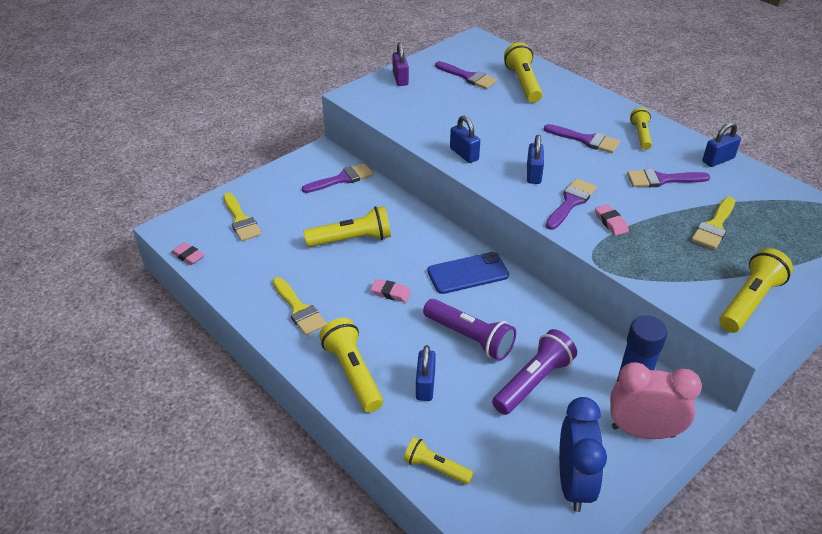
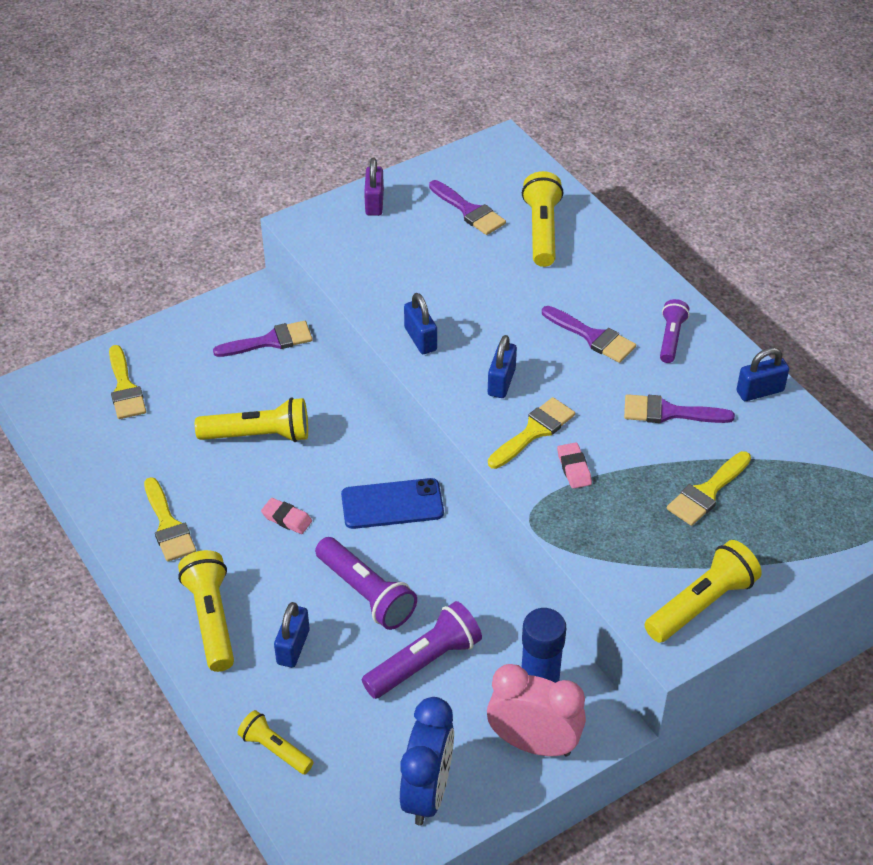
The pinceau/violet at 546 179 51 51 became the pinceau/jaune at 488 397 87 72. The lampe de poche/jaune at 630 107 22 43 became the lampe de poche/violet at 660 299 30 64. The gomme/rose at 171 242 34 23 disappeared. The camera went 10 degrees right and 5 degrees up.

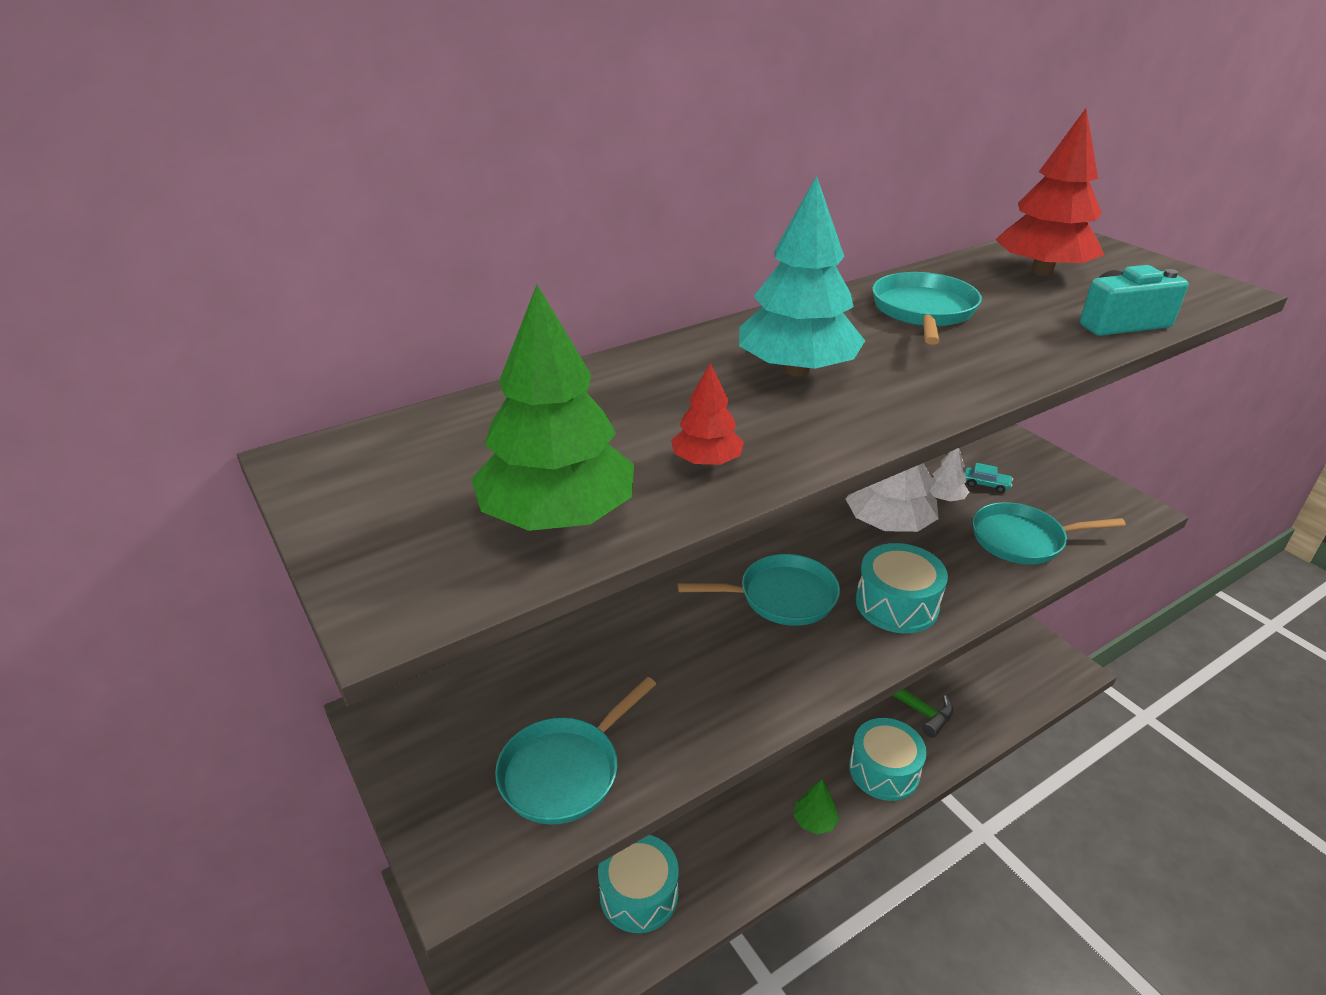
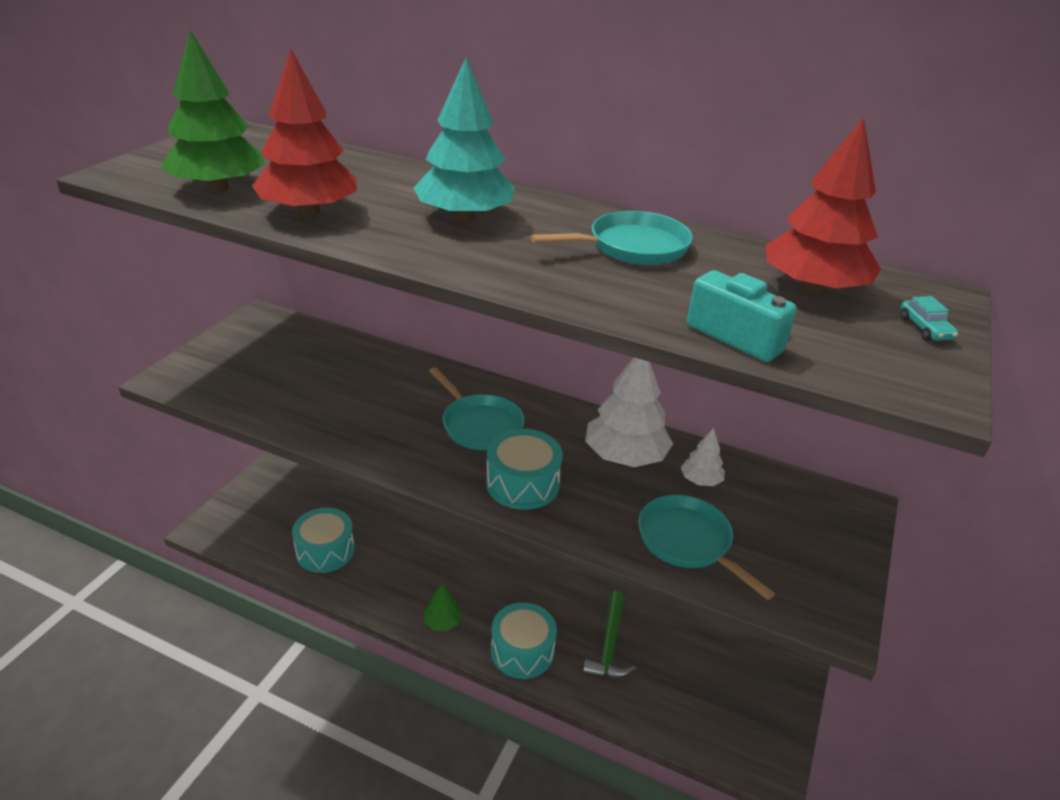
The arbre/rouge at 671 362 73 104 changed to 2.02 times the size. The voiture/turquoise moved from 964 463 49 30 to 900 296 58 45. The poêle/turquoise at 495 677 161 148 disappeared. The camera went 55 degrees right and 0 degrees up.

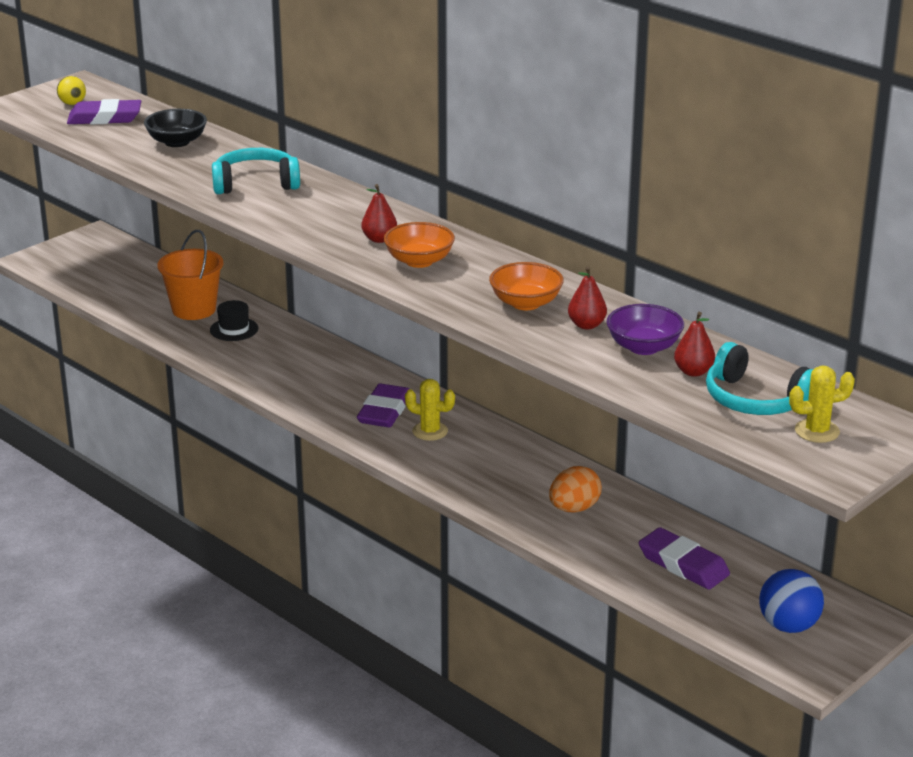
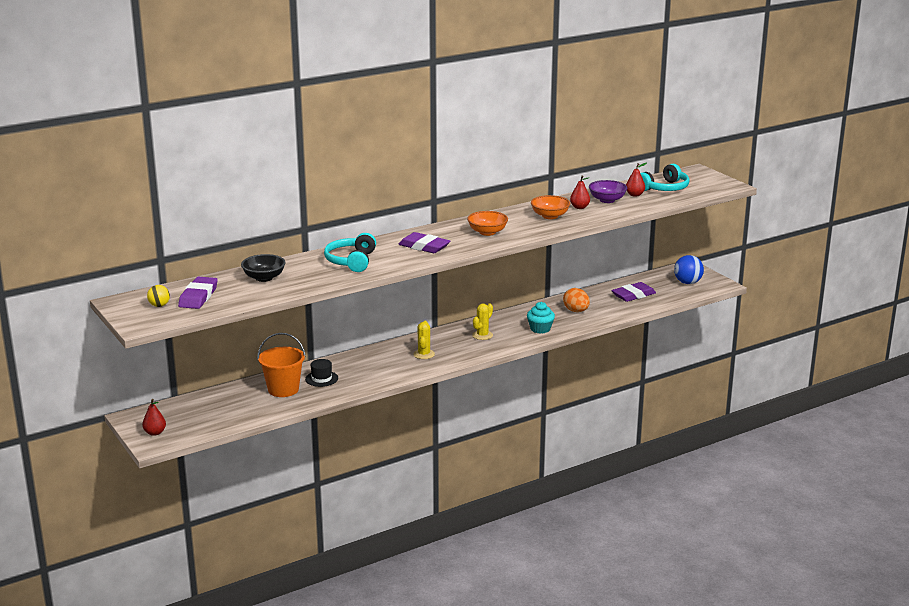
The poire/rouge moved from 362 184 35 59 to 142 399 24 37. The gomme/violet moved from 357 384 52 43 to 398 232 52 21. The cactus/jaune moved from 789 365 66 78 to 413 321 22 38. The muffin/turquoise at 527 302 28 31 appeared. The camera went 75 degrees left and 5 degrees down.

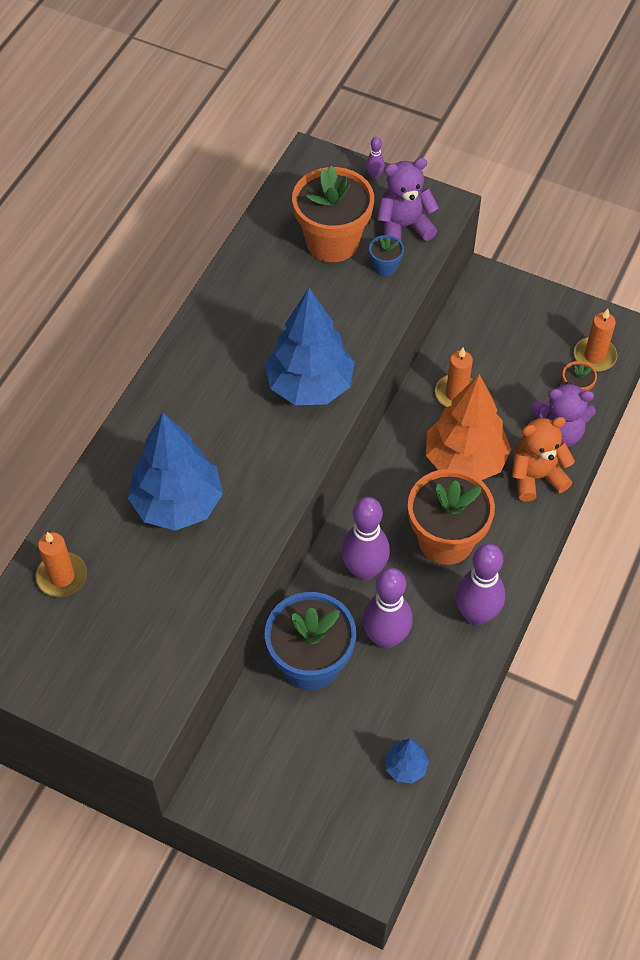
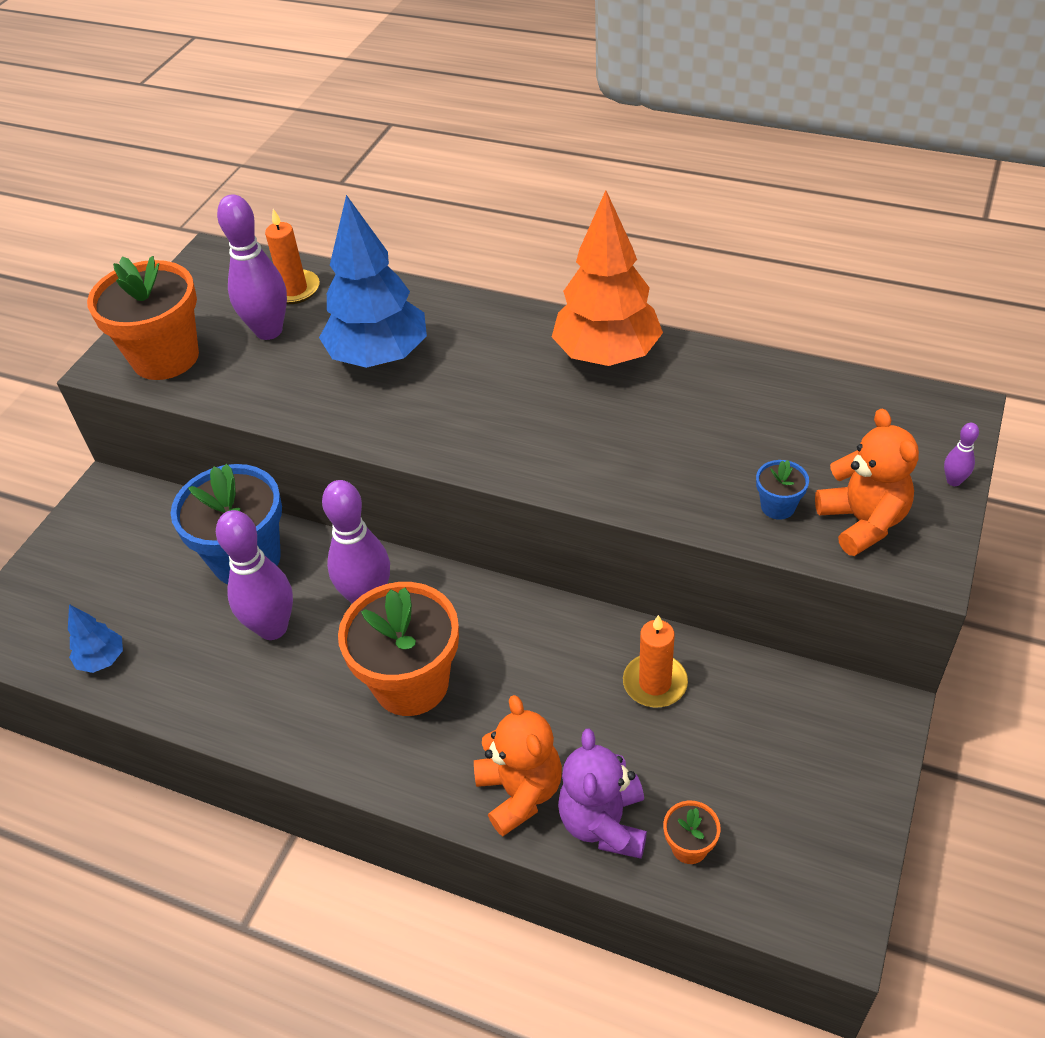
The pot de fleurs/orange moved from 292 166 82 96 to 87 256 112 124. The quille/violet moved from 455 543 50 82 to 217 194 70 146. The arbre/orange moved from 426 374 85 106 to 552 190 111 176. The ours en peluche/violet at 377 158 62 83 became the ours en peluche/orange at 815 409 104 147. The arbre/bleu at 265 288 89 117 disappeared. The bougie/orange at 574 309 43 63 disappeared. The camera went 90 degrees right and 10 degrees down.

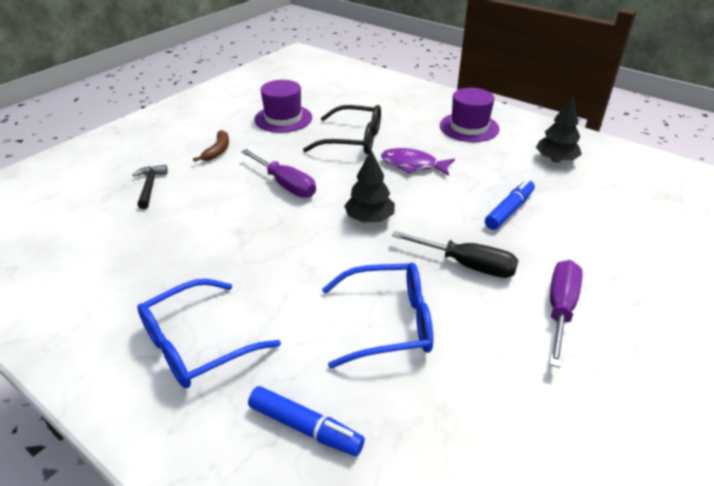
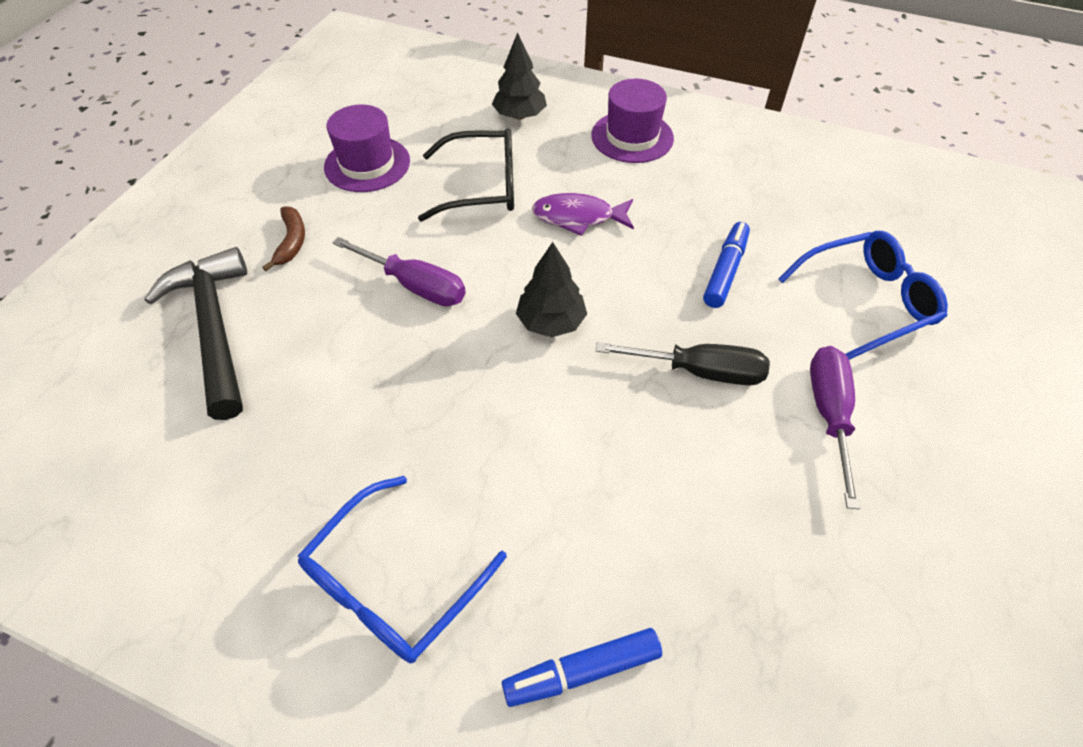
The marteau/noir at 133 165 35 44 changed to 2.01 times the size. The arbre/noir moved from 536 96 46 67 to 492 32 55 88. The feutre/bleu at 248 386 117 70 turned 150 degrees clockwise. The lunettes/bleu moved from 322 263 111 105 to 779 231 169 129. The camera went 15 degrees left and 15 degrees up.

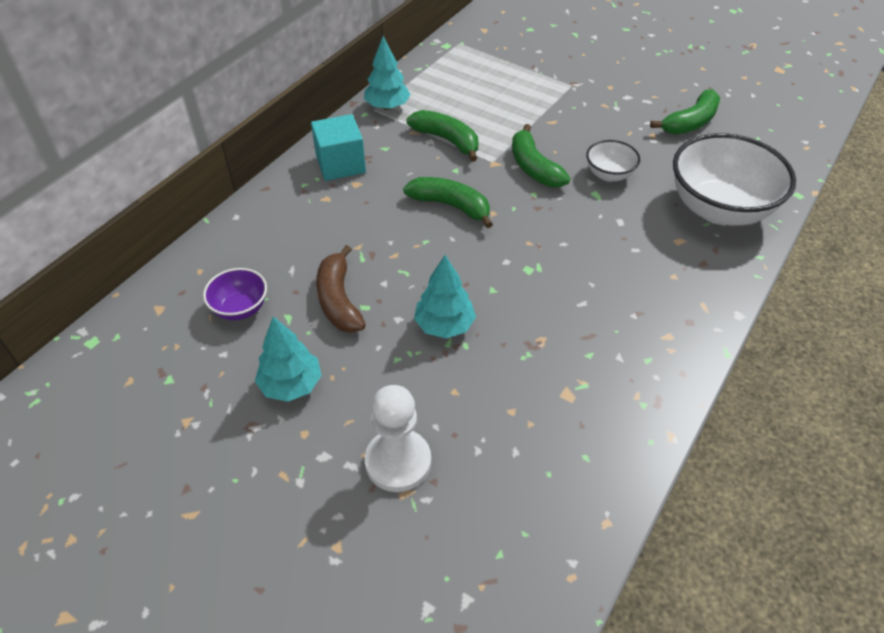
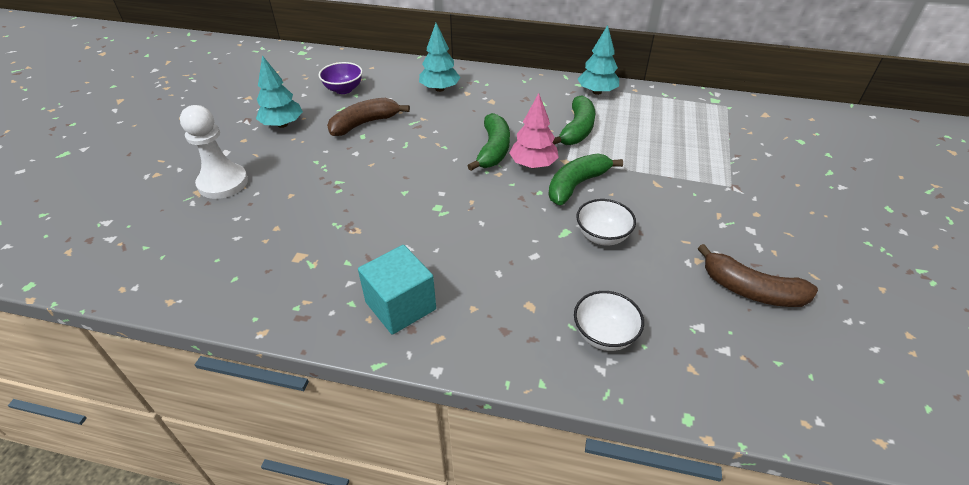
The cube/turquoise moved from 311 114 55 67 to 358 245 78 90. The arbre/turquoise moved from 414 255 62 83 to 419 23 42 69. The arbre/rose at 509 93 50 75 appeared. The bol/blanc at 673 133 123 93 changed to 0.48 times the size. The banane/vert at 650 89 70 45 became the banane/marron at 698 244 120 63. The camera went 70 degrees right and 5 degrees down.

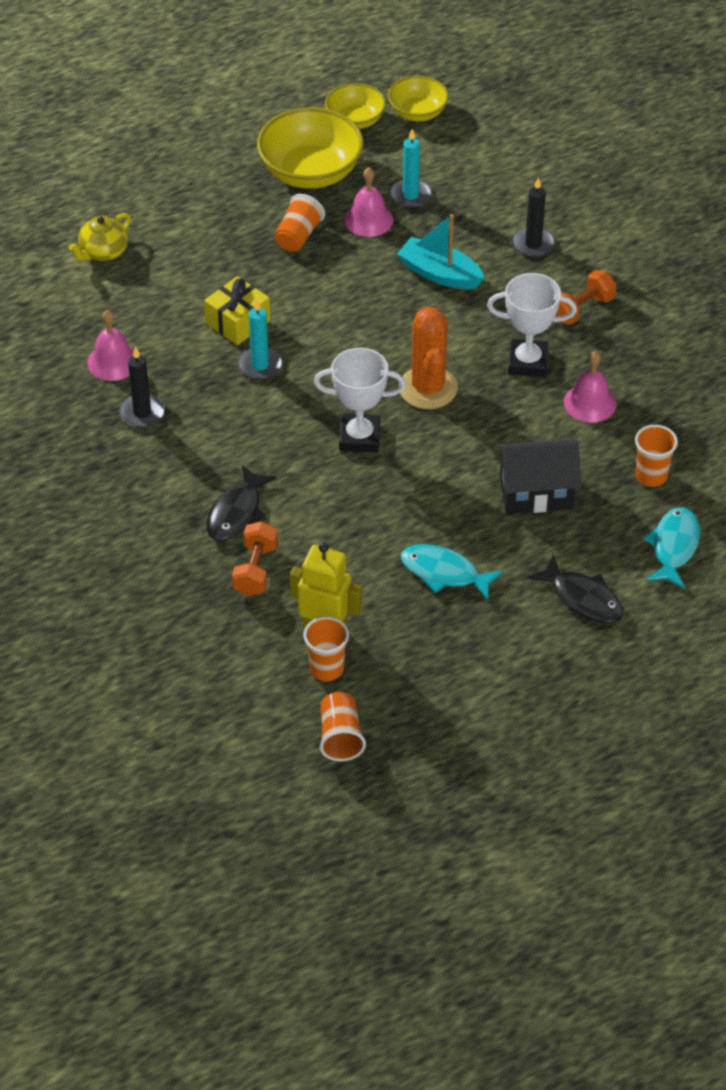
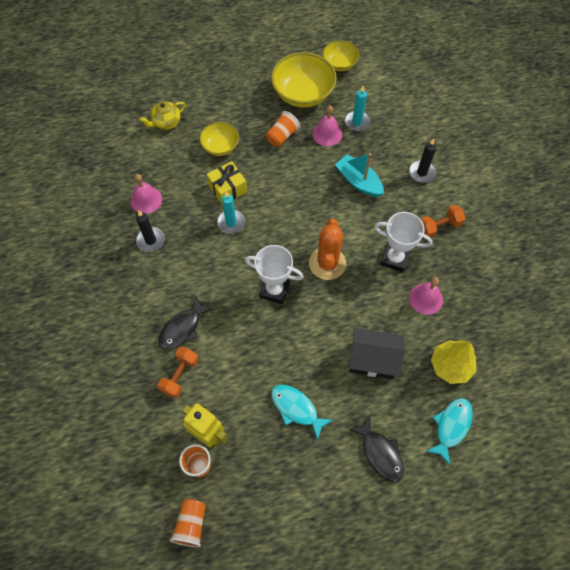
The bol/jaune moved from 388 76 61 45 to 200 122 39 34. The gobelet/orange at 635 425 43 62 was replaced by the arbre/jaune at 431 340 45 44. The camera went 15 degrees right and 15 degrees up.

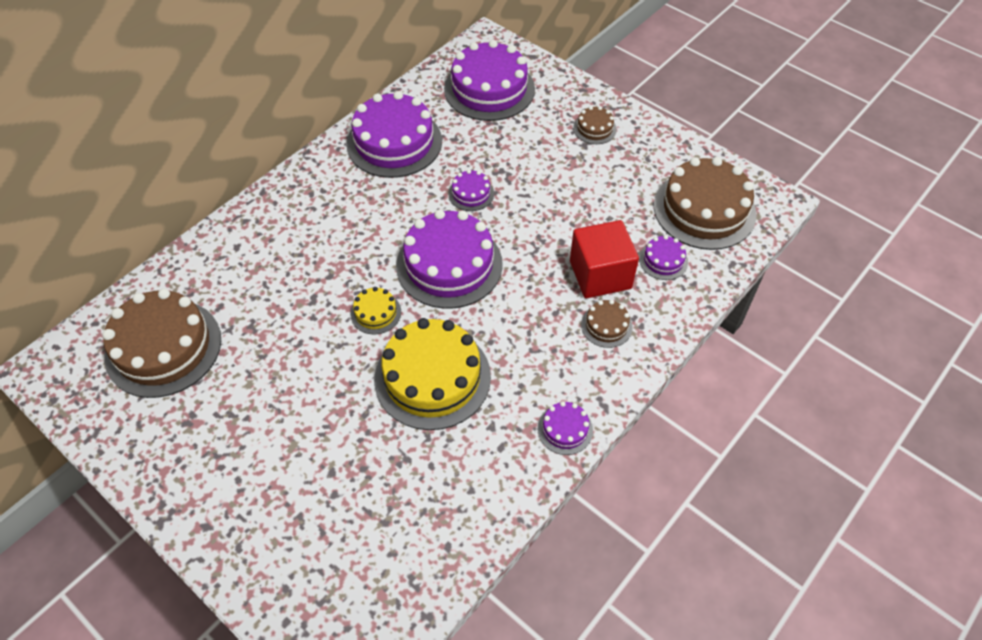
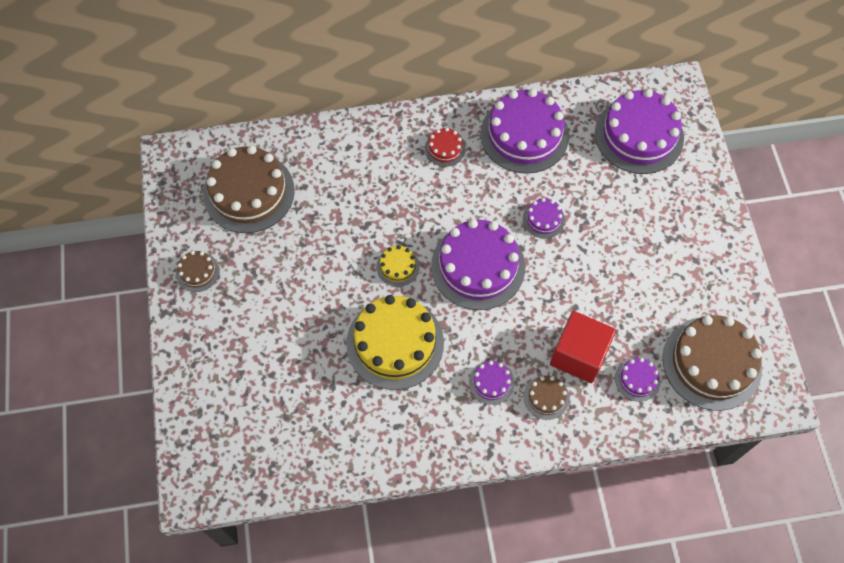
The gâteau/marron moved from 573 106 44 38 to 176 251 44 41. The gâteau/rouge at 425 128 41 39 appeared. The gâteau/violet moved from 537 401 56 54 to 469 361 45 44. The camera went 40 degrees right and 10 degrees up.

